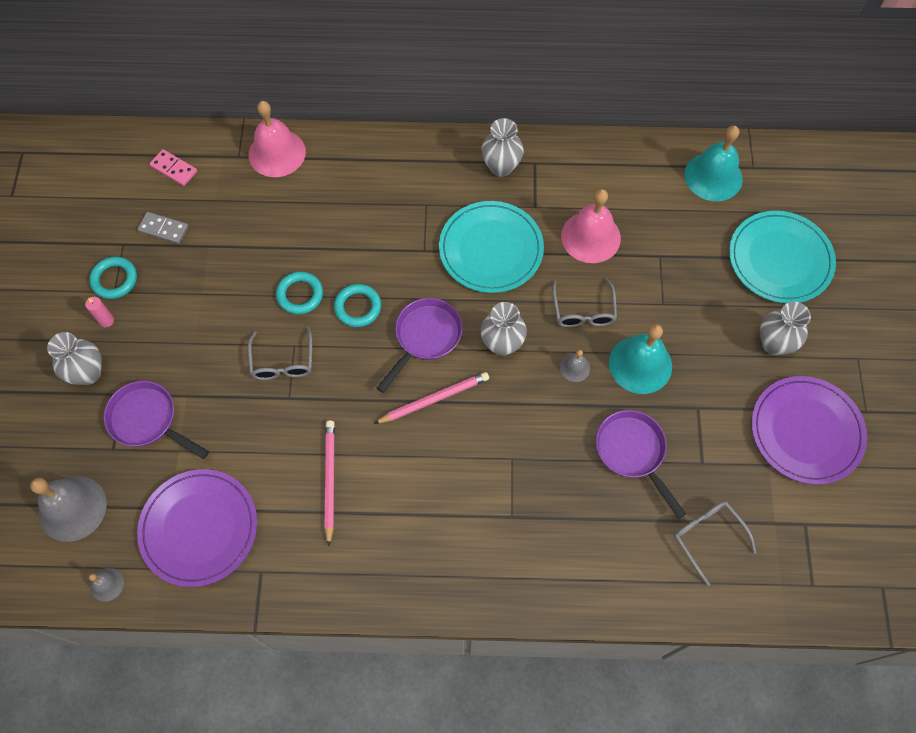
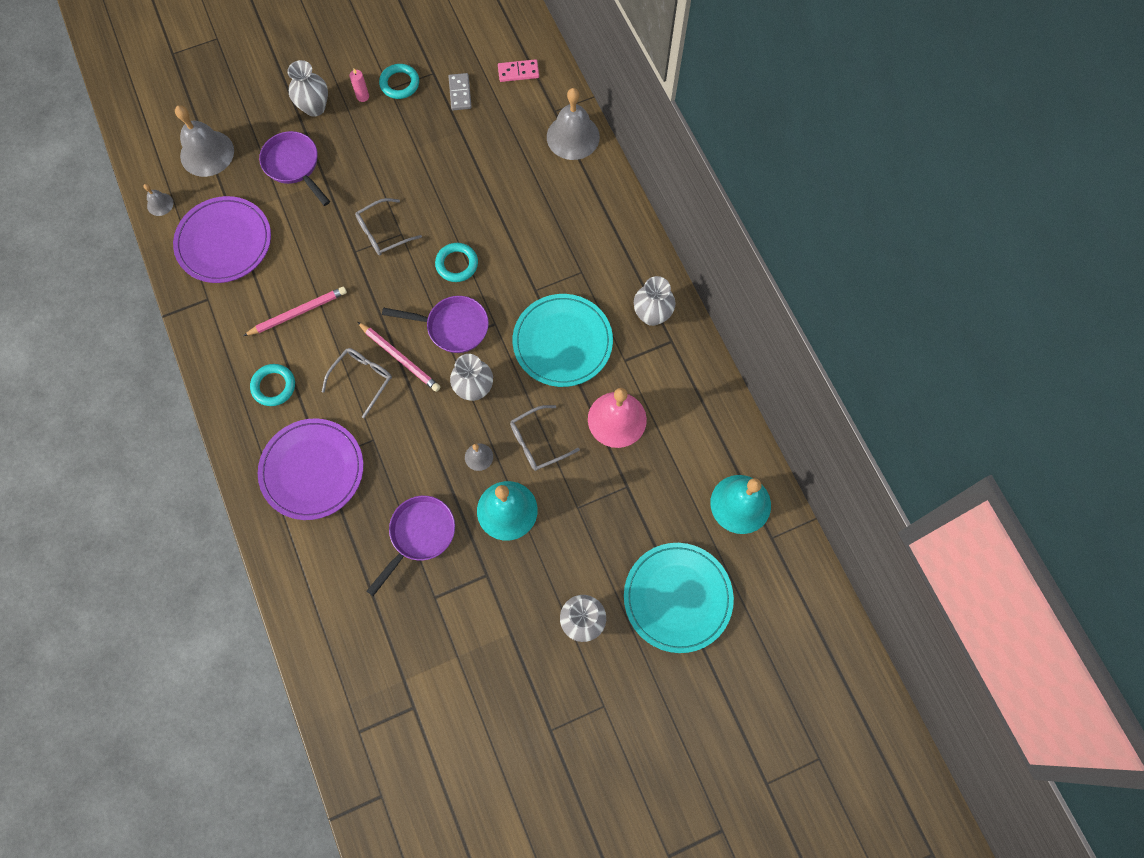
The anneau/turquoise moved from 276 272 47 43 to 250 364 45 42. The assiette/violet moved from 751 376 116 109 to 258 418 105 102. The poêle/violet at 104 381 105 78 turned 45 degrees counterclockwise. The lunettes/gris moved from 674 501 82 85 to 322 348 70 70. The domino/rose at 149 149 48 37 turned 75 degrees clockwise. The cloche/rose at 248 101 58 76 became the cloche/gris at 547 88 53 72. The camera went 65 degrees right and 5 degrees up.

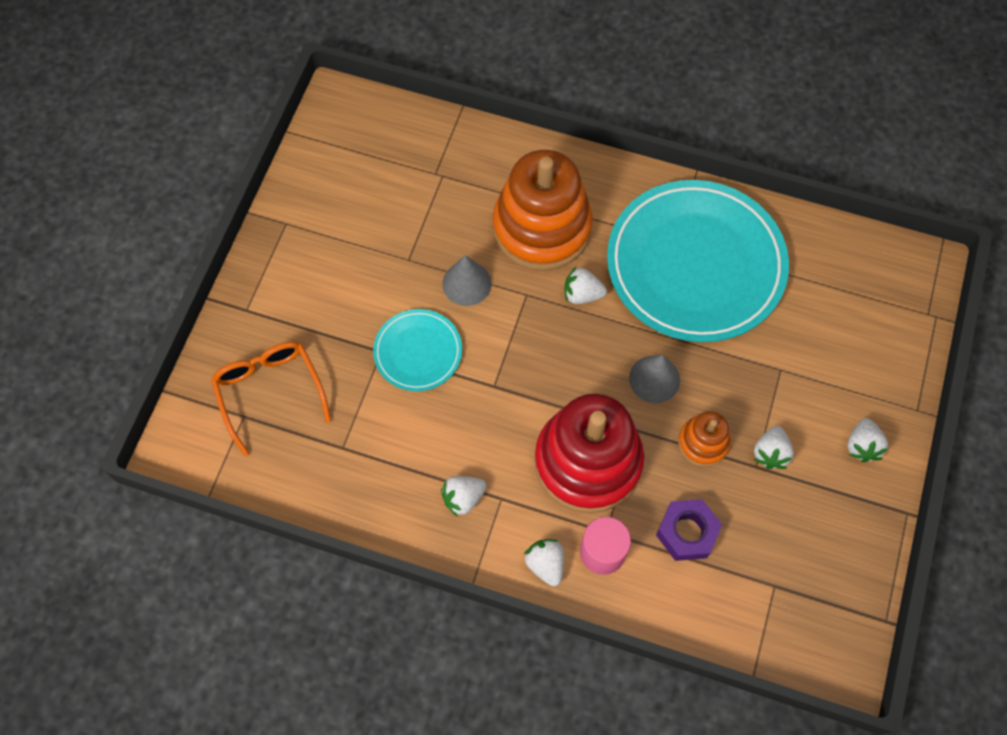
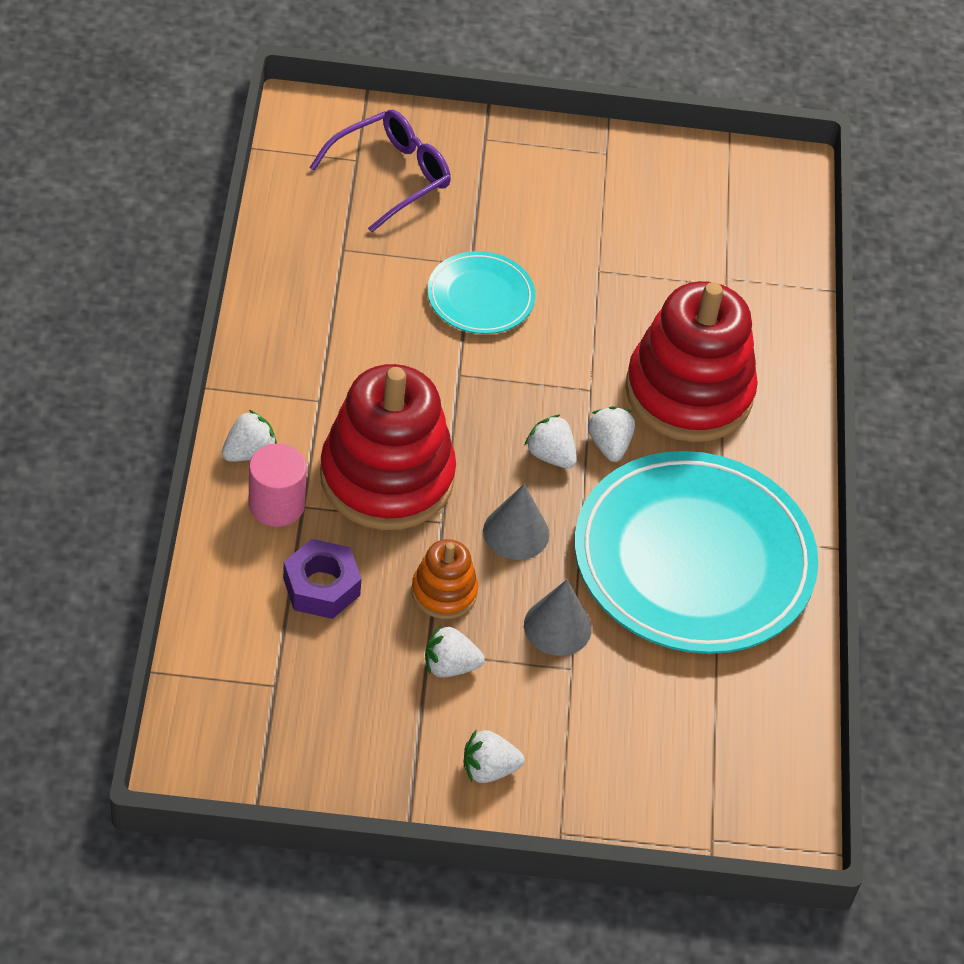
The lunettes/orange at 211 342 120 115 became the lunettes/violet at 309 110 142 123. The fraise/blanc moved from 441 476 46 41 to 524 414 53 55. The cône/gris moved from 442 255 50 51 to 524 579 68 77. The jouet à empiler/orange at 493 150 100 121 became the jouet à empiler/rouge at 625 281 133 161. The camera went 70 degrees right and 15 degrees down.

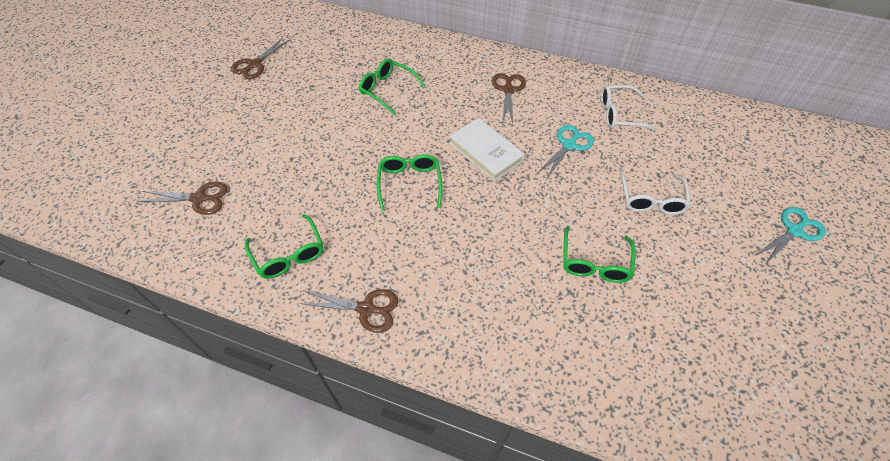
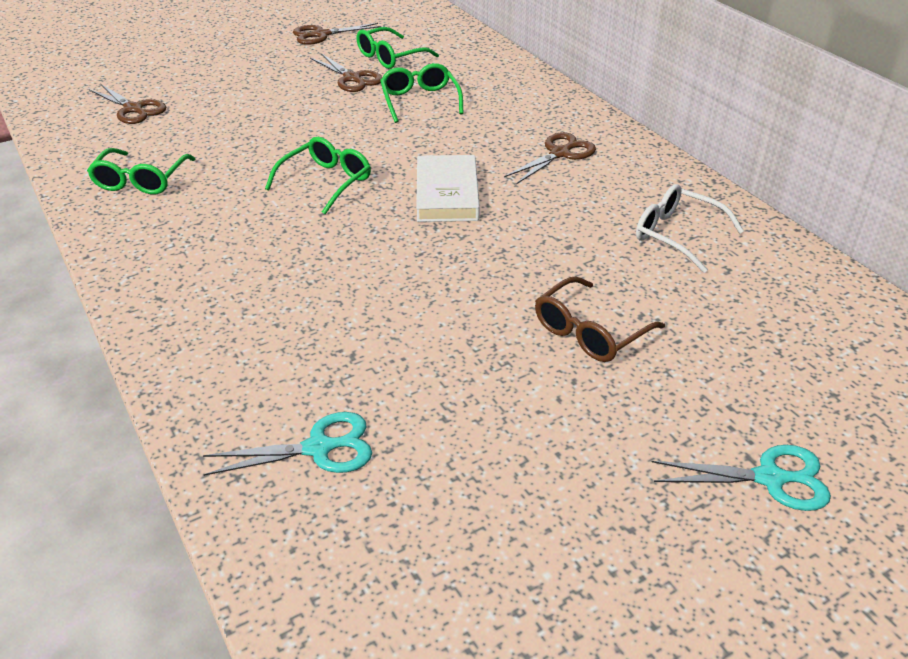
The ciseaux/turquoise moved from 536 125 58 54 to 203 412 169 64. The ciseaux/marron moved from 300 289 99 44 to 310 53 72 39. The lunettes/vert moved from 563 226 73 57 to 356 27 83 42. The lunettes/blanc at 620 169 71 46 became the lunettes/marron at 535 277 130 85. The camera went 40 degrees right and 15 degrees down.

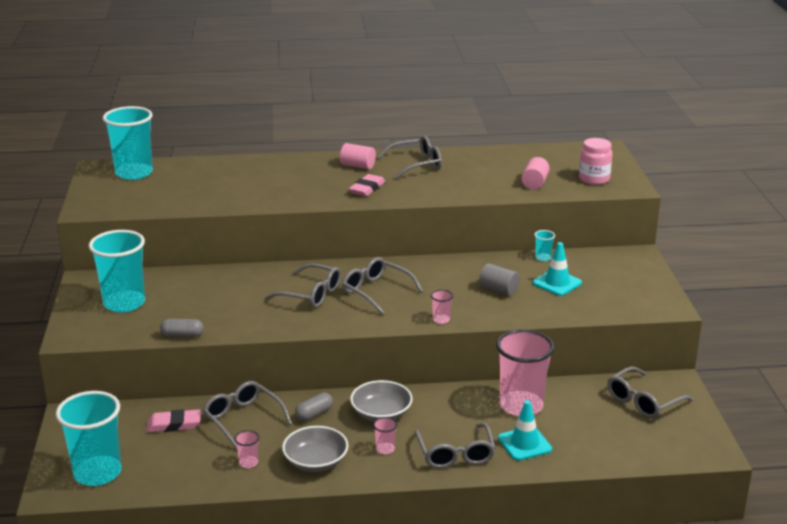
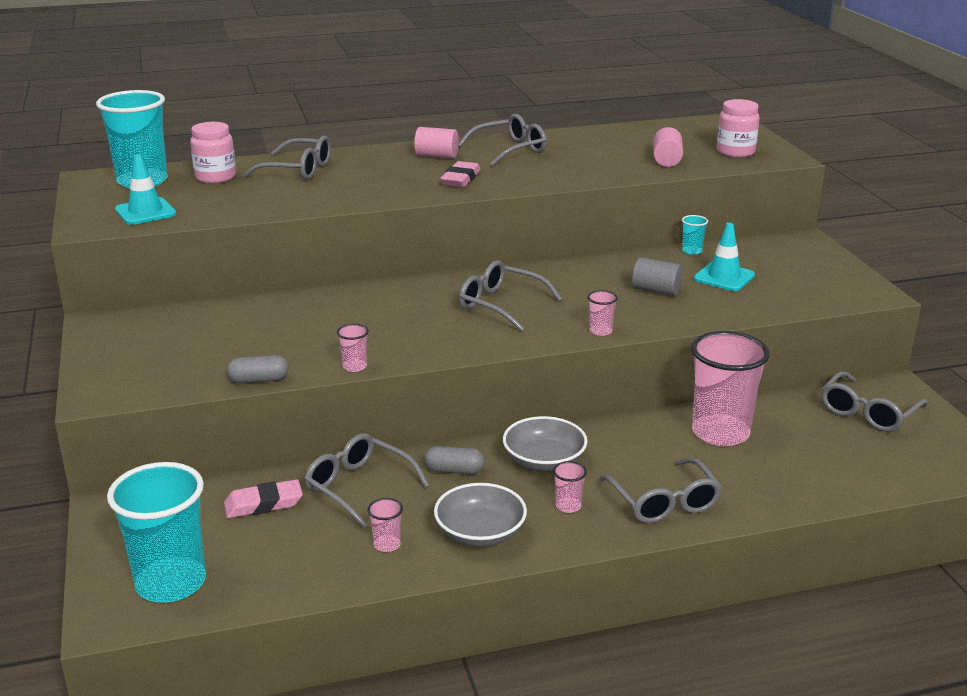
The cône de chantier/turquoise moved from 498 400 54 61 to 115 154 61 71. The bocal/rose at 190 122 46 61 appeared. The lunettes/gris moved from 265 263 76 45 to 243 136 88 44. The gobelet/rose at 337 324 32 48 appeared. The gélule/gris at 295 392 38 29 turned 60 degrees clockwise. The gobelet/turquoise at 89 230 56 83 disappeared. The camera went 10 degrees left and 0 degrees up.

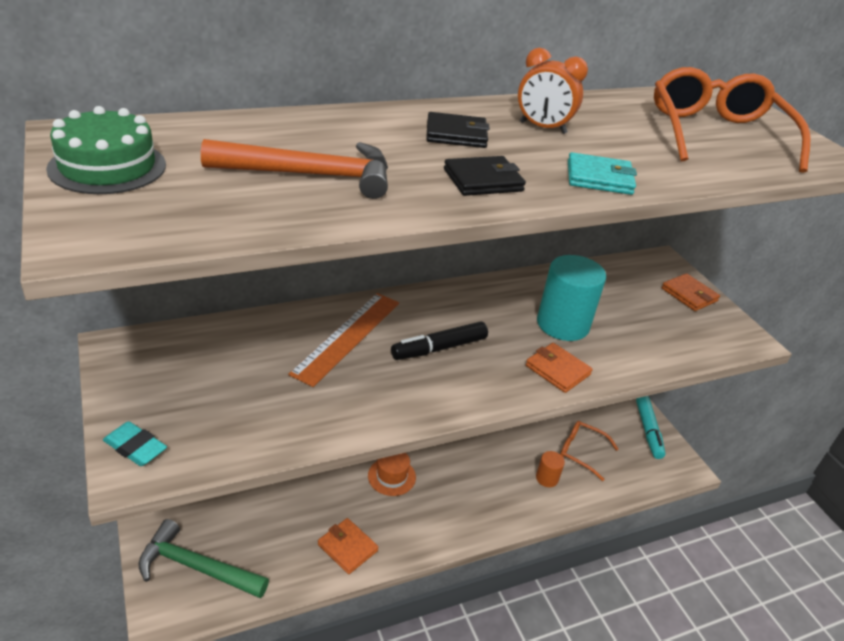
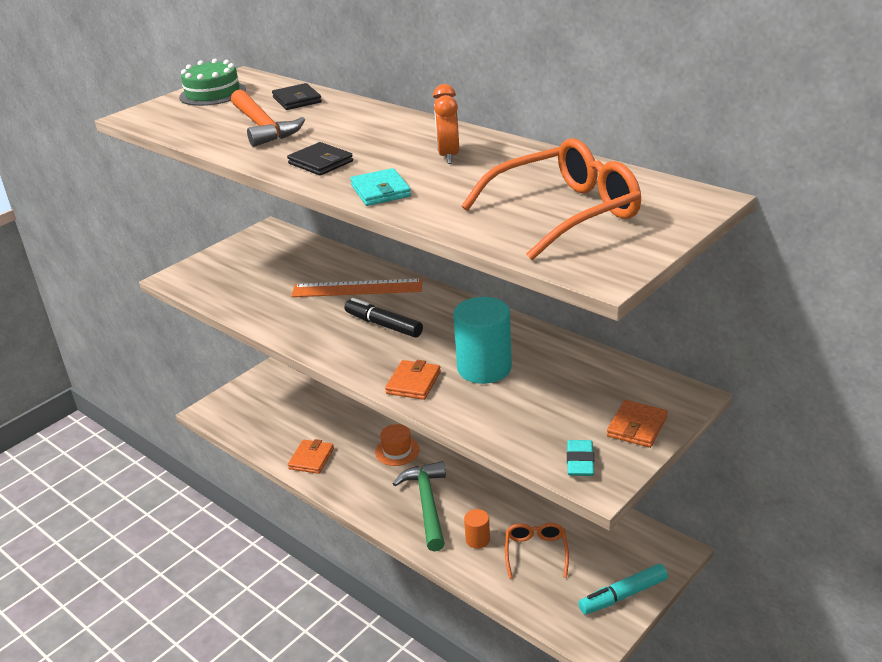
The portefeuille/noir moved from 426 112 64 36 to 272 83 50 27. The marteau/vert moved from 138 519 131 79 to 393 461 53 90. The gomme/turquoise moved from 103 421 64 45 to 567 440 27 36. The camera went 70 degrees right and 5 degrees down.

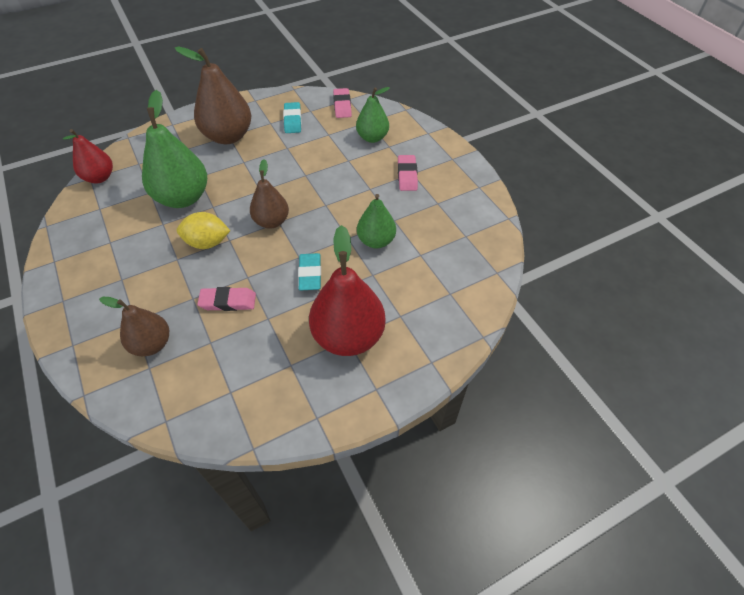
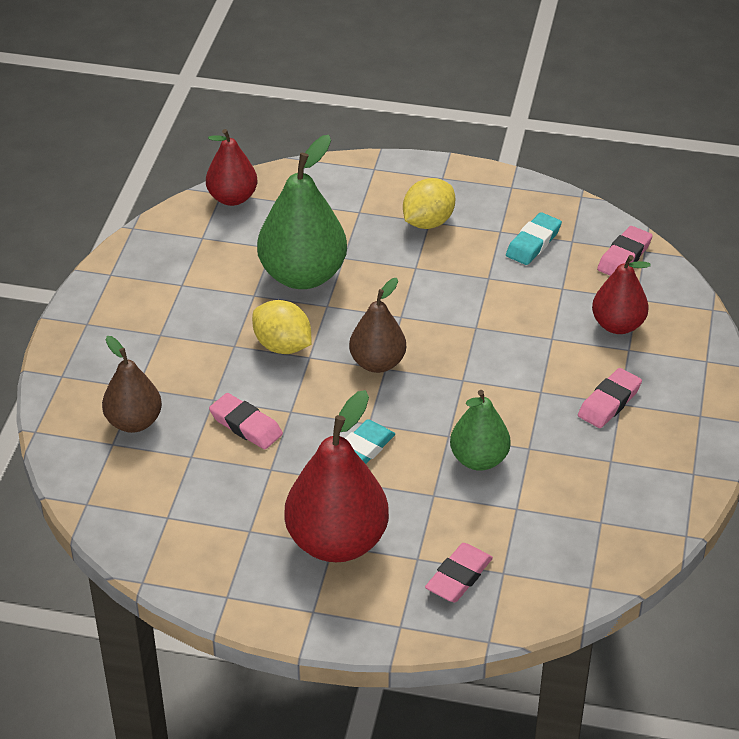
The poire/marron at 175 46 77 98 was replaced by the citron/jaune at 403 178 52 51. The gomme/rose at 425 543 68 59 appeared. The poire/vert at 356 87 34 56 became the poire/rouge at 592 255 59 79. The camera went 40 degrees right and 10 degrees down.

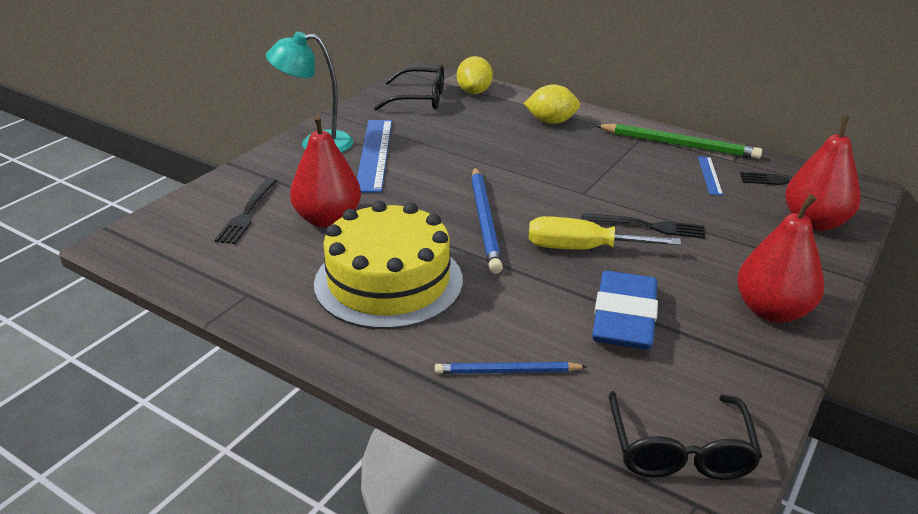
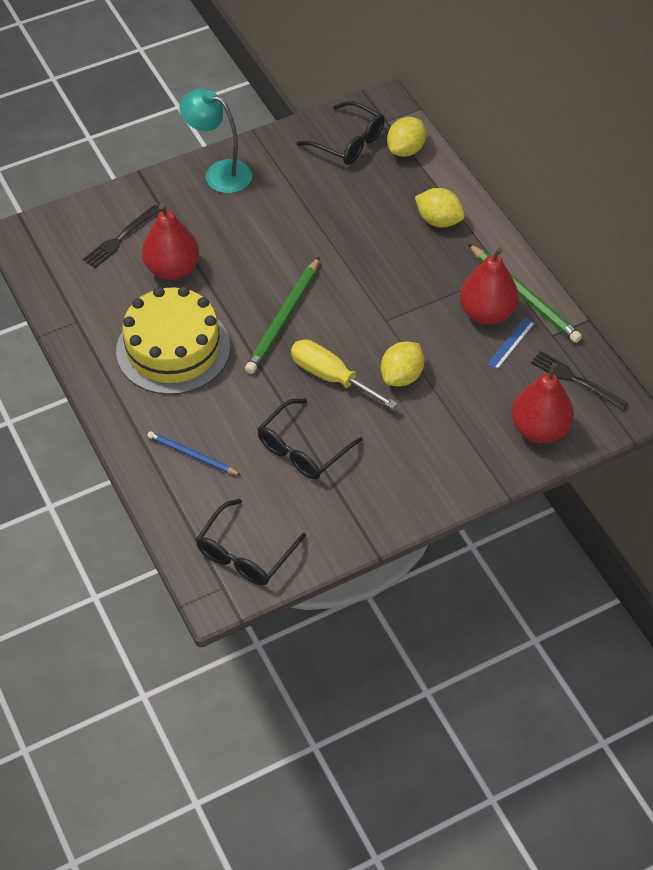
The crayon/bleu at 471 167 32 107 became the crayon/vert at 245 257 75 117. The gomme/bleu at 592 271 66 79 was replaced by the lunettes/noir at 258 398 105 82. The fourchette/noir at 581 213 124 26 was replaced by the citron/jaune at 381 341 44 46. The poire/rouge moved from 737 194 87 129 to 460 248 59 76. The règle/bleu at 357 120 35 73 disappeared. The camera went 30 degrees right and 20 degrees up.

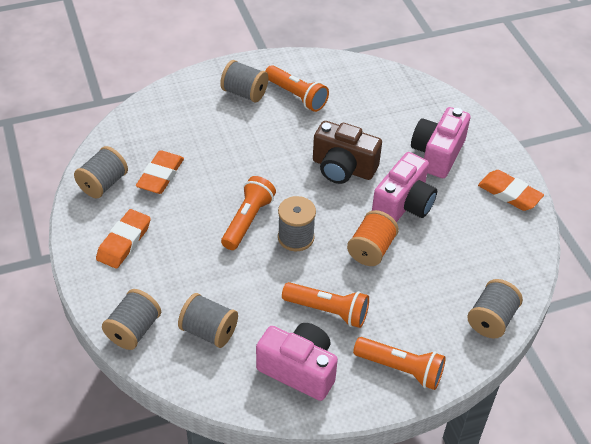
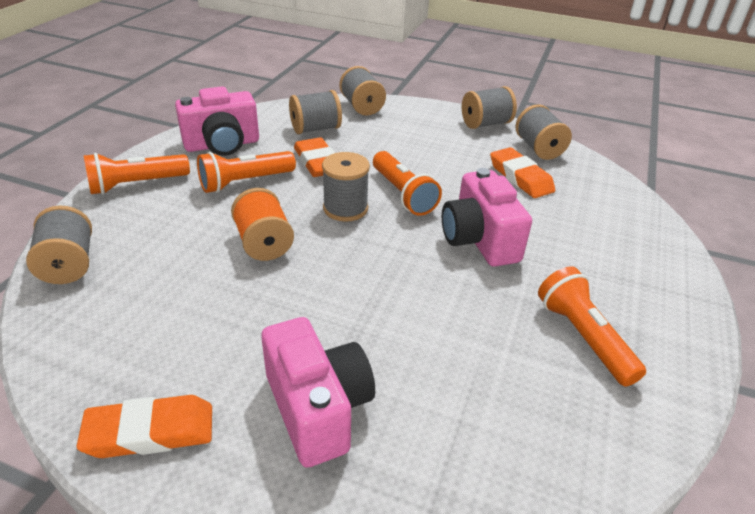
The gomme/orange moved from 96 209 55 60 to 294 137 41 40. The appareil photo/rose moved from 372 152 65 71 to 442 168 90 99. The bobine/gris moved from 220 60 48 43 to 462 86 55 43. The lampe de poche/orange at 265 65 64 47 turned 75 degrees clockwise. The appareil photo/marron at 313 121 69 63 disappeared. The camera went 130 degrees right and 10 degrees down.

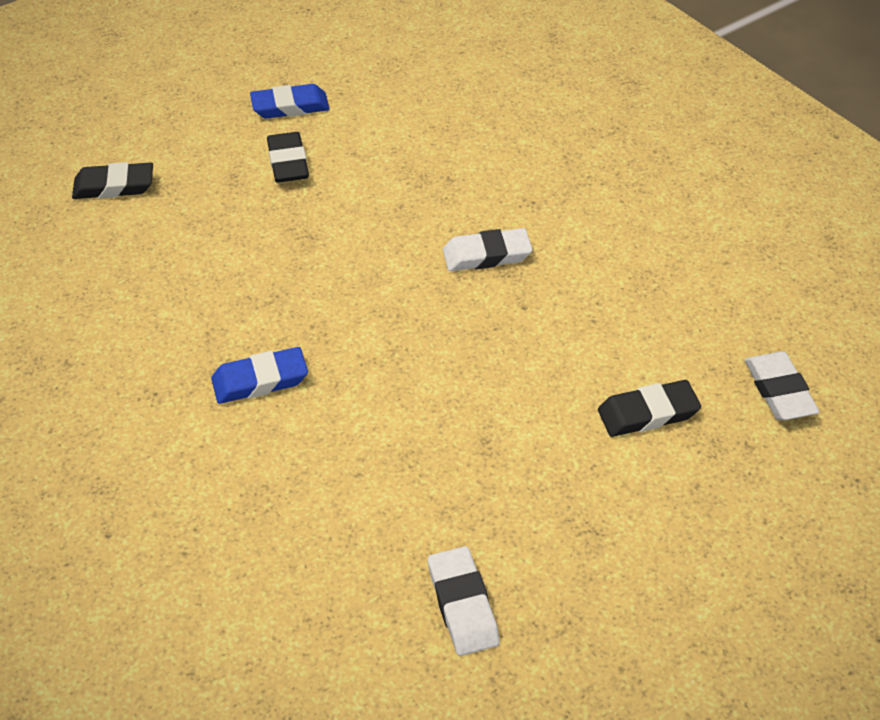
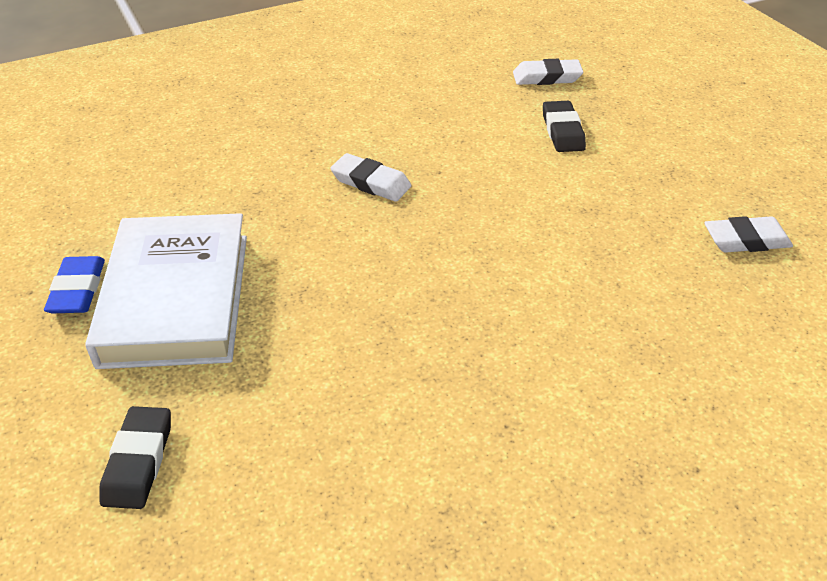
The gomme/noir at 267 132 42 51 was replaced by the livre/blanc at 85 213 162 156. The gomme/blanc at 443 228 90 43 turned 60 degrees counterclockwise. The gomme/bleu at 211 347 97 57 disappeared. The camera went 80 degrees left and 5 degrees down.

